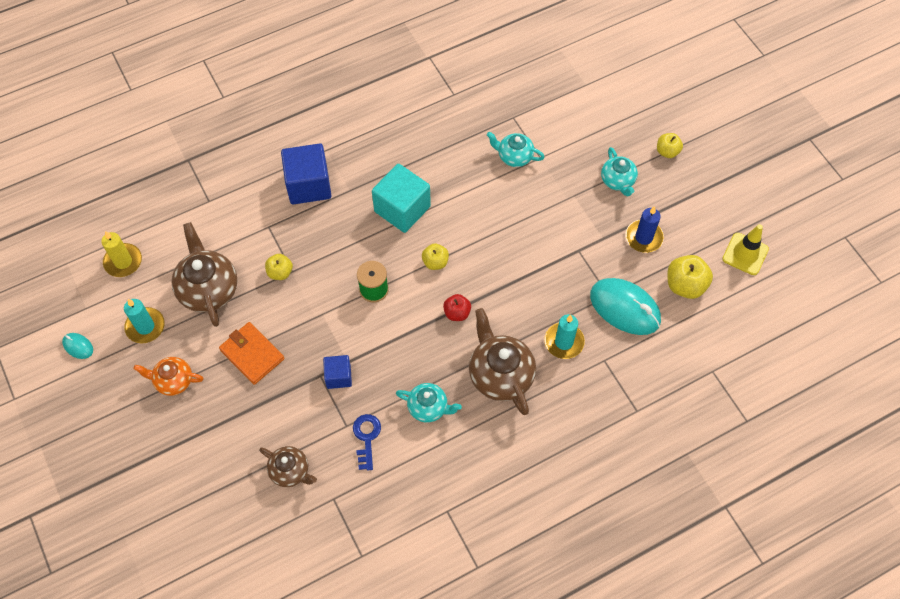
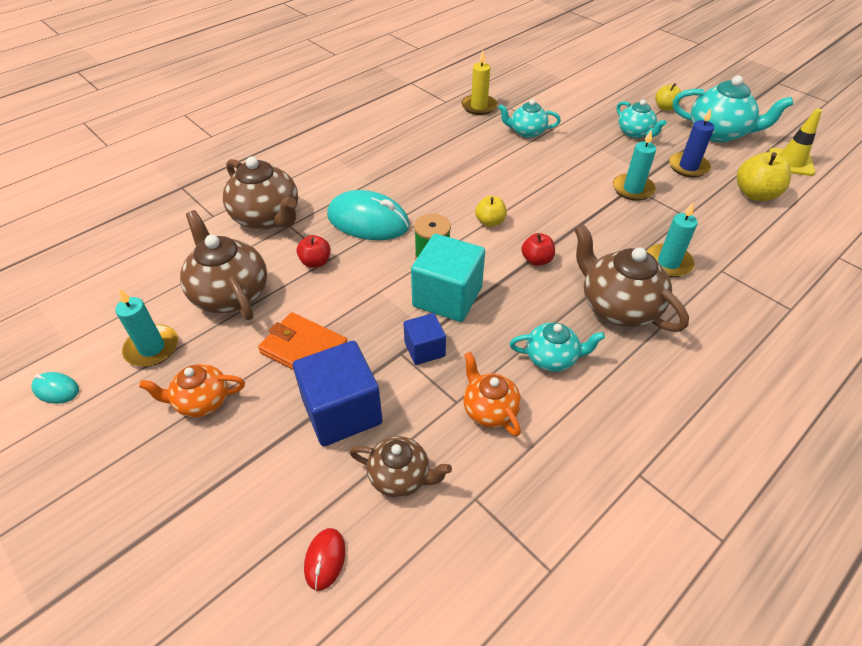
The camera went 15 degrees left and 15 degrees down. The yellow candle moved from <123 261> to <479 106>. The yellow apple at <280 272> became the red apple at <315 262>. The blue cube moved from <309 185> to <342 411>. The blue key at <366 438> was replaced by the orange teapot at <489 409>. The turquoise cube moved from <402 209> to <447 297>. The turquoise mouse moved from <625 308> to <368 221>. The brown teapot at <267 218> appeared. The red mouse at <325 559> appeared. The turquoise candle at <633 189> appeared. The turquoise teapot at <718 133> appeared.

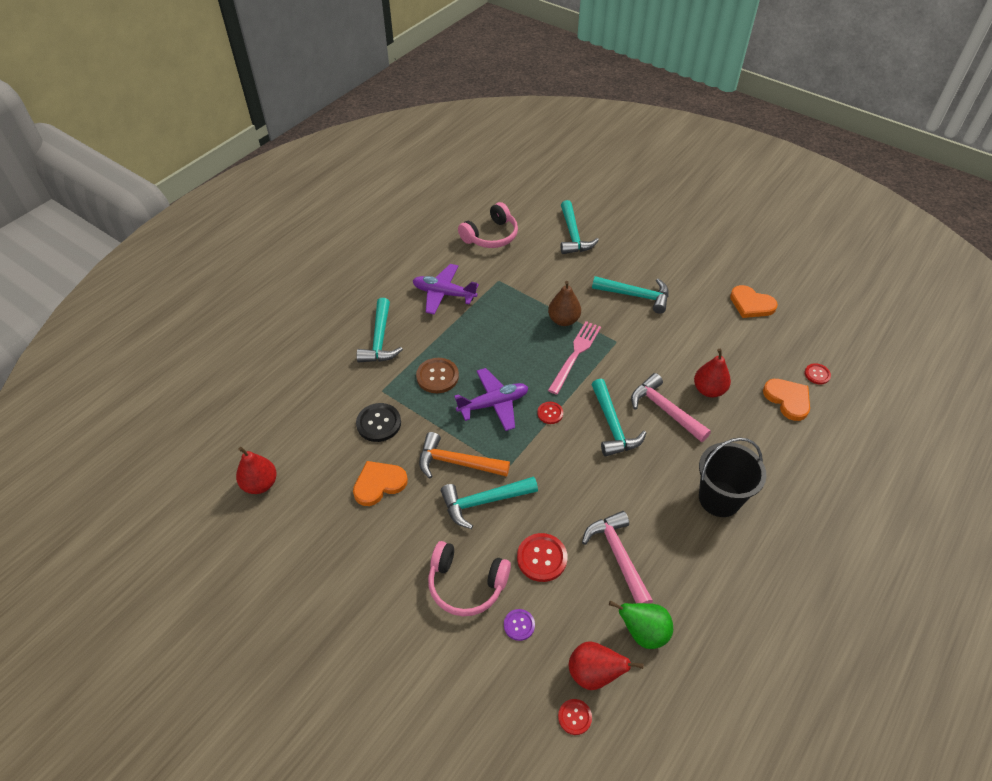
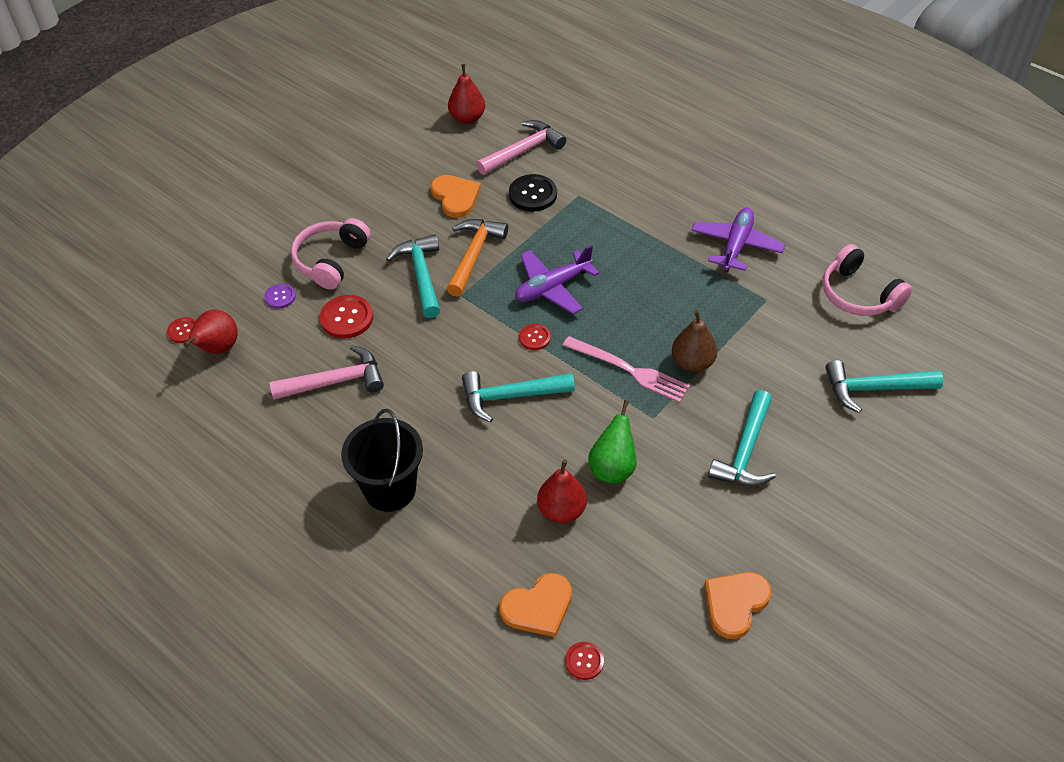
The camera went 95 degrees right and 0 degrees up. The turquoise hammer at <380 339> disappeared. The brown button at <437 376> disappeared. The purple plane at <493 404> turned 75 degrees clockwise. The green pear moved from <643 632> to <613 468>. The pink hammer moved from <665 410> to <523 151>.

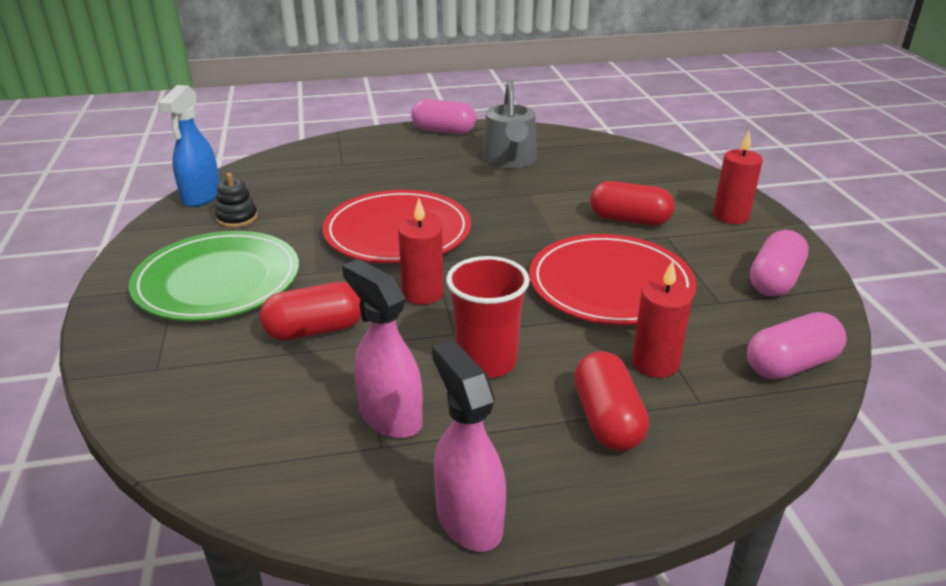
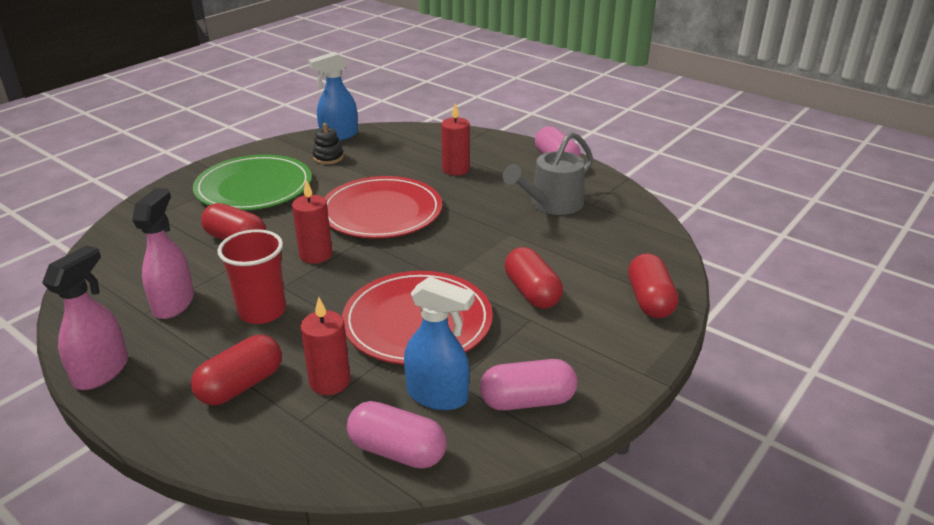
The camera went 50 degrees right and 0 degrees up. The red candle moved from <731 216> to <455 169>. The blue spray bottle at <438 396> appeared. The red capsule at <649 300> appeared.

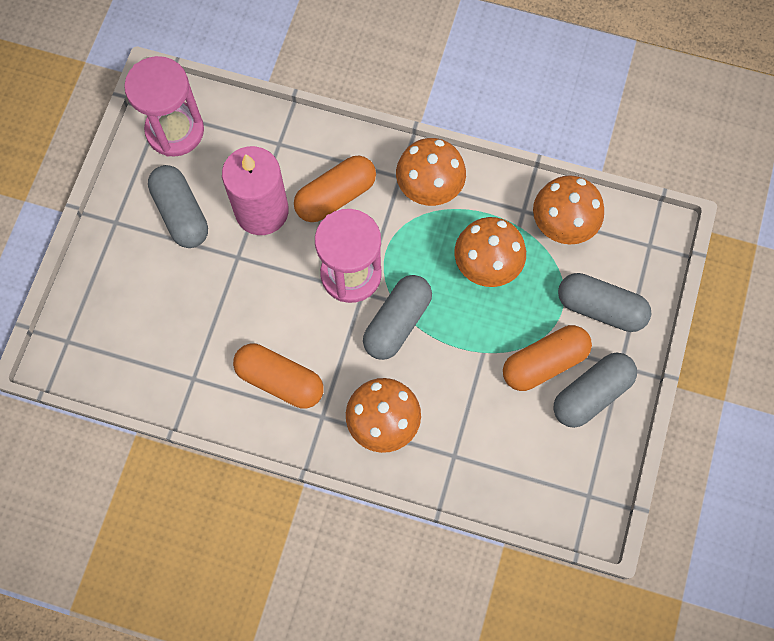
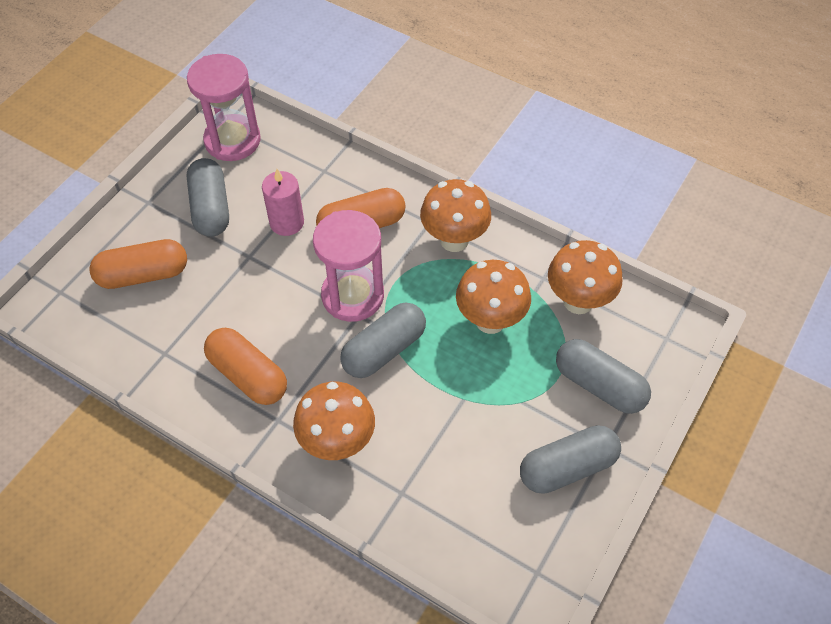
The camera went 15 degrees right and 15 degrees down. The pink candle at <262 211> changed to 0.65 times the size. The orange capsule moved from <544 362> to <143 274>.

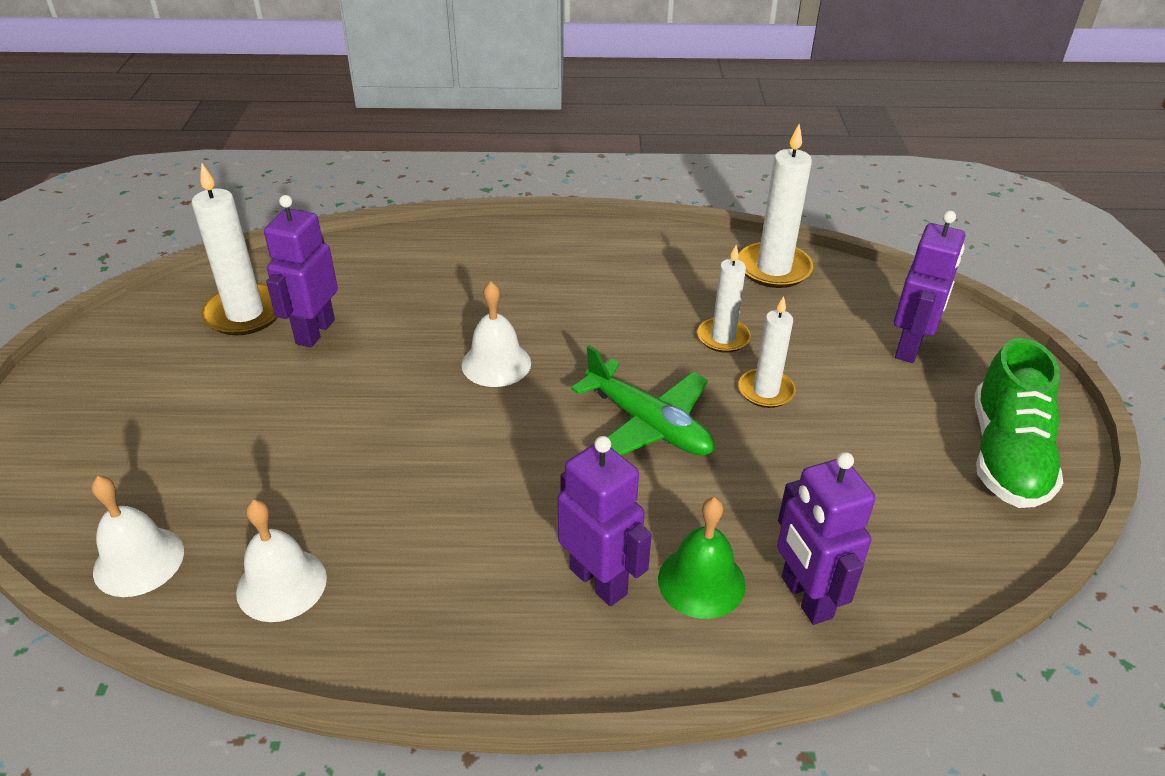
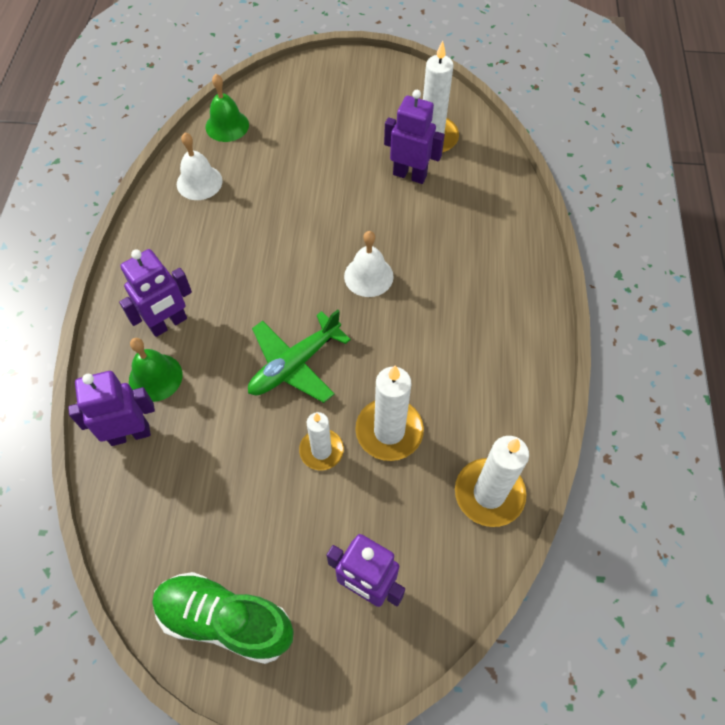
The camera went 95 degrees right and 20 degrees up. The white bell at <139 561> became the green bell at <227 125>. The white candle at <723 338> changed to 1.55 times the size.

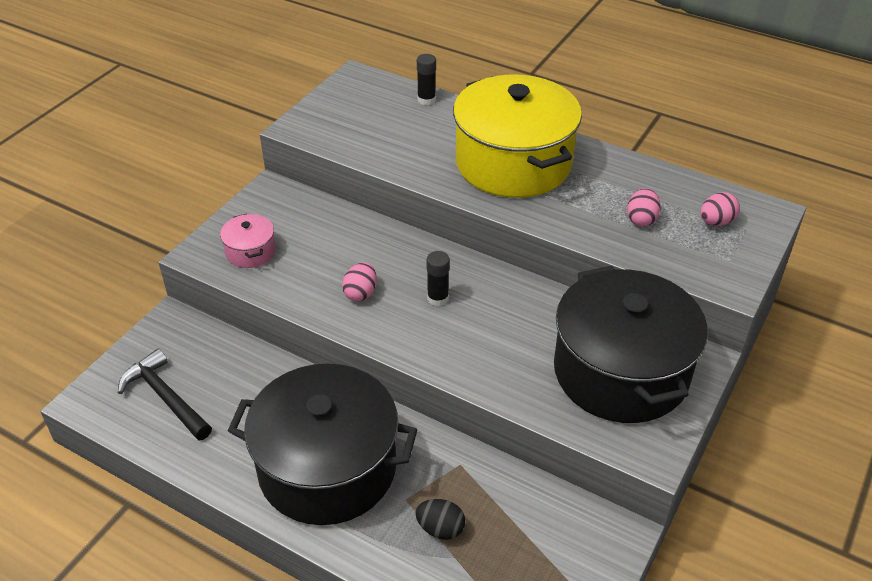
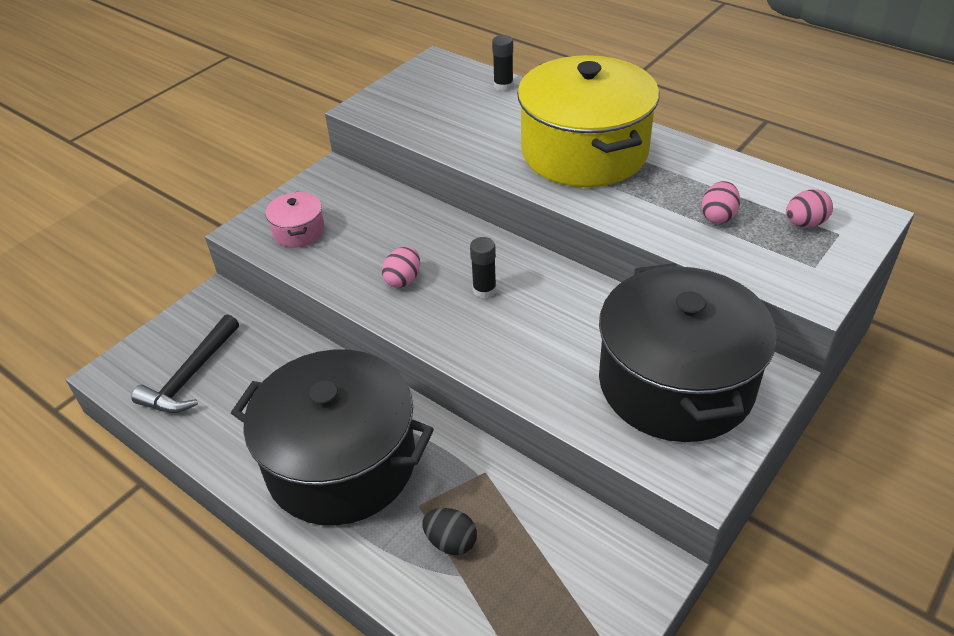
The camera went 10 degrees right and 0 degrees up. The black hammer at <166 398> turned 120 degrees counterclockwise.

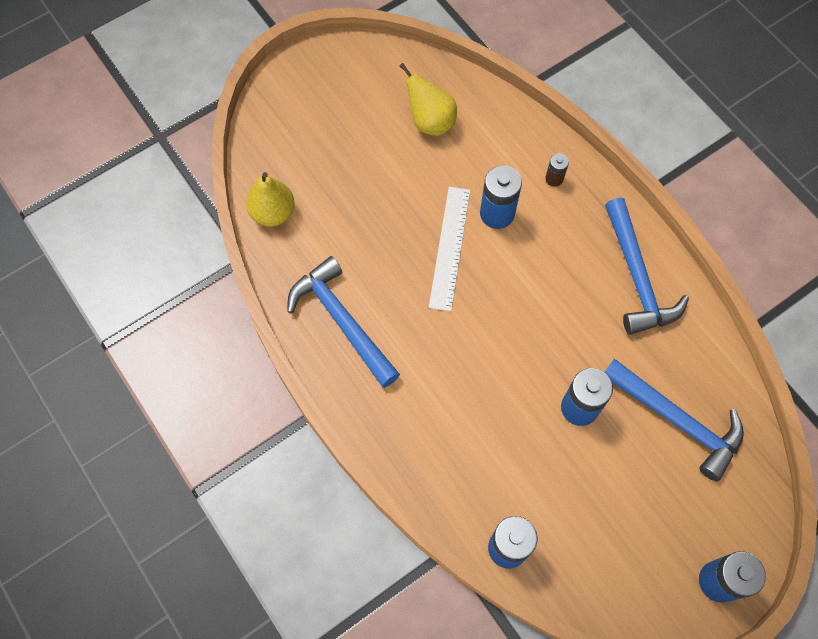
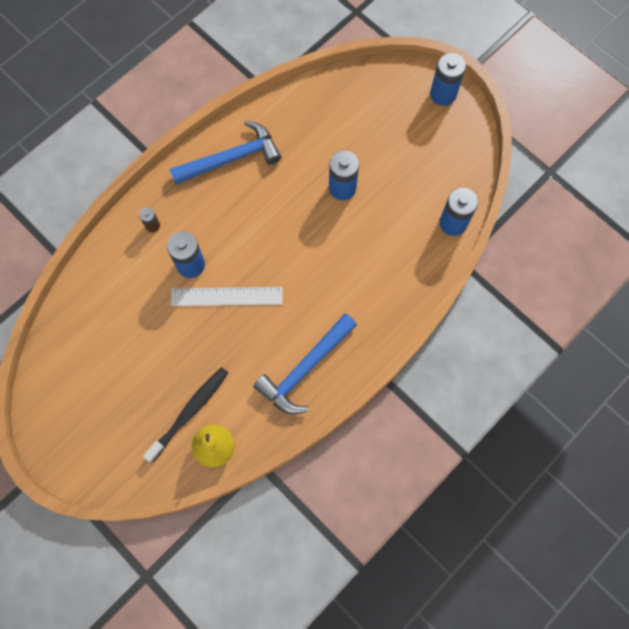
The camera went 100 degrees left and 5 degrees up. The yellow pear at <430 122> disappeared. The blue hammer at <677 420> disappeared. The black toothbrush at <189 412> appeared.

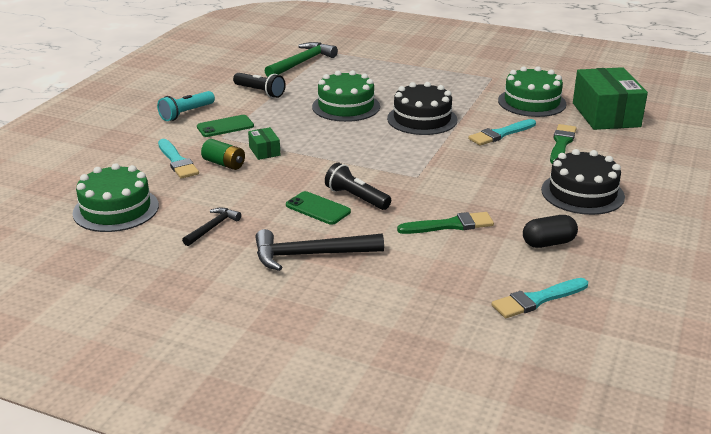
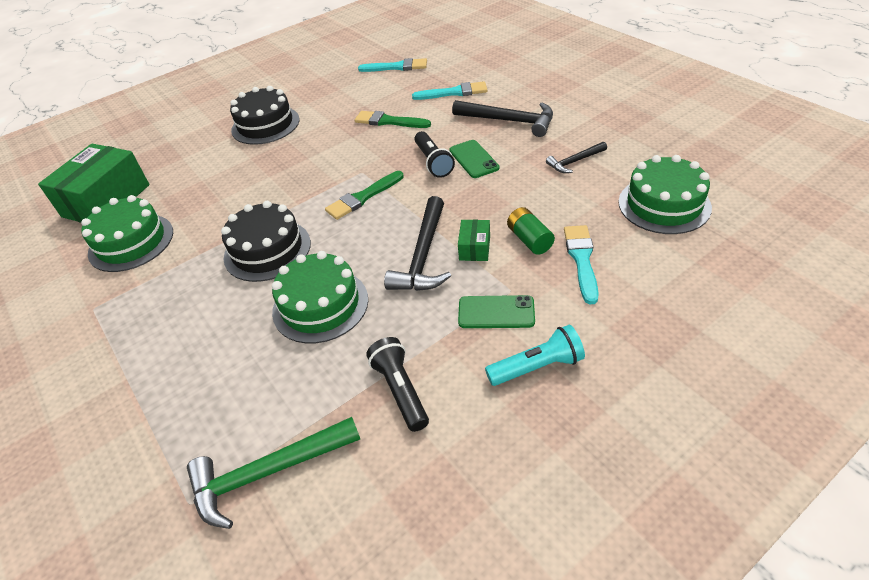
The camera went 145 degrees left and 15 degrees up. The turquoise brush moved from <501 134> to <453 93>. The black capsule at <548 243> disappeared. The green brush moved from <561 143> to <363 197>. The black hammer at <423 256> appeared.

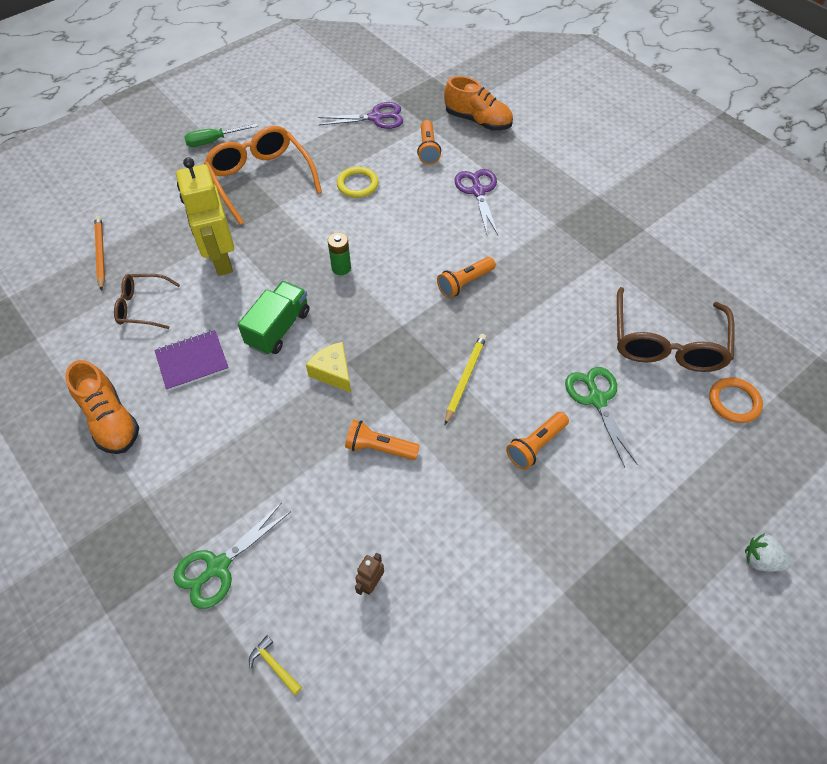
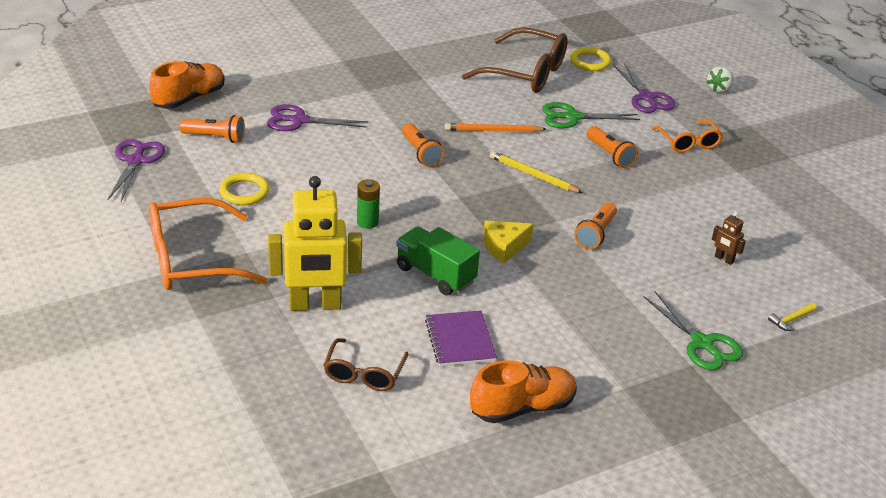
The camera went 80 degrees left and 20 degrees down. The orange pencil moved from <101 253> to <493 131>. The green screwdriver at <213 141> disappeared. The orange ring at <734 402> became the yellow ring at <590 62>. The purple scissors at <646 97> appeared. The orange glasses at <688 142> appeared.

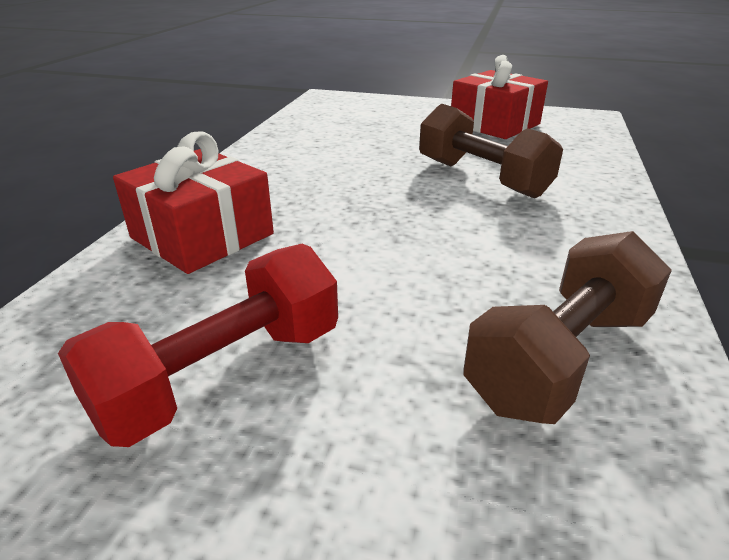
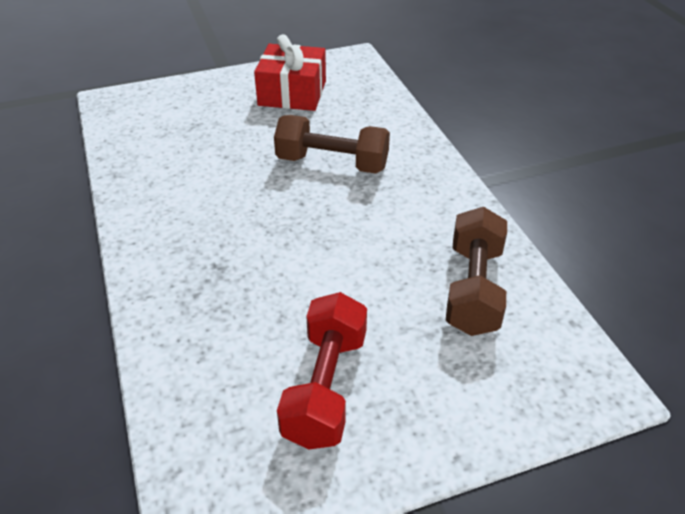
The camera went 35 degrees left and 10 degrees up. The red gift at <202 236> disappeared.

